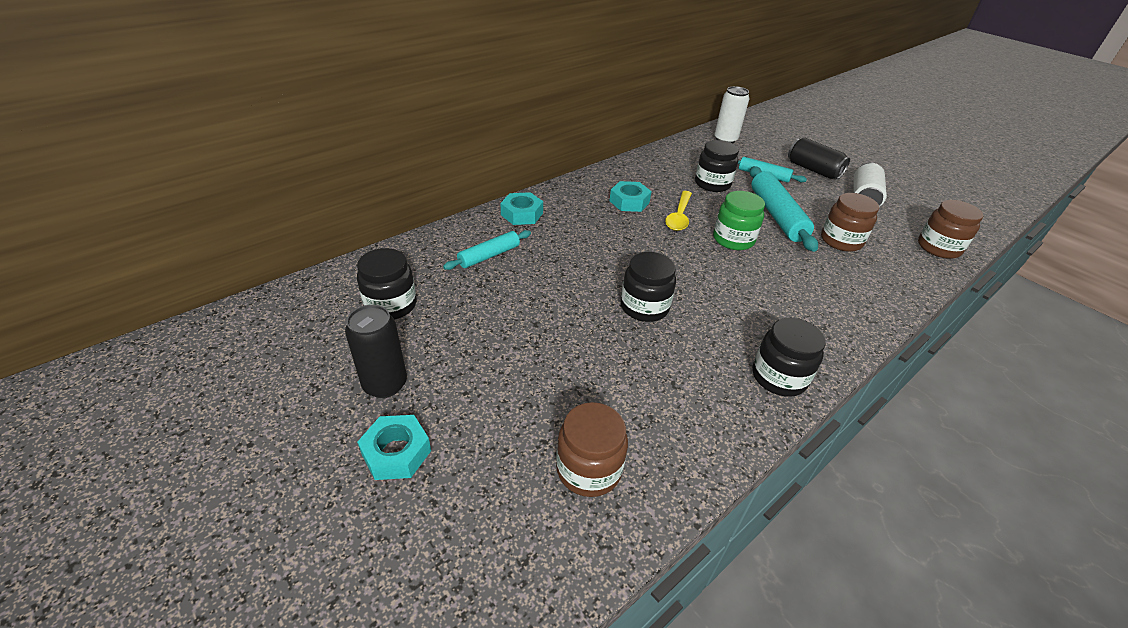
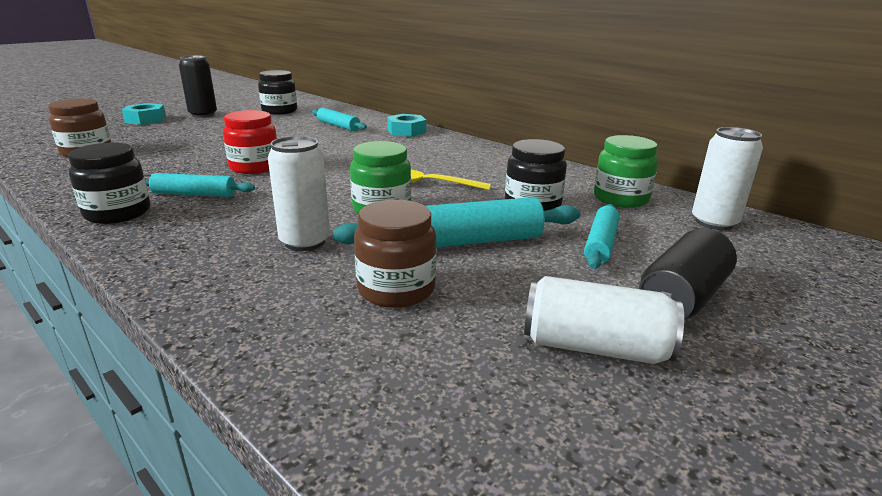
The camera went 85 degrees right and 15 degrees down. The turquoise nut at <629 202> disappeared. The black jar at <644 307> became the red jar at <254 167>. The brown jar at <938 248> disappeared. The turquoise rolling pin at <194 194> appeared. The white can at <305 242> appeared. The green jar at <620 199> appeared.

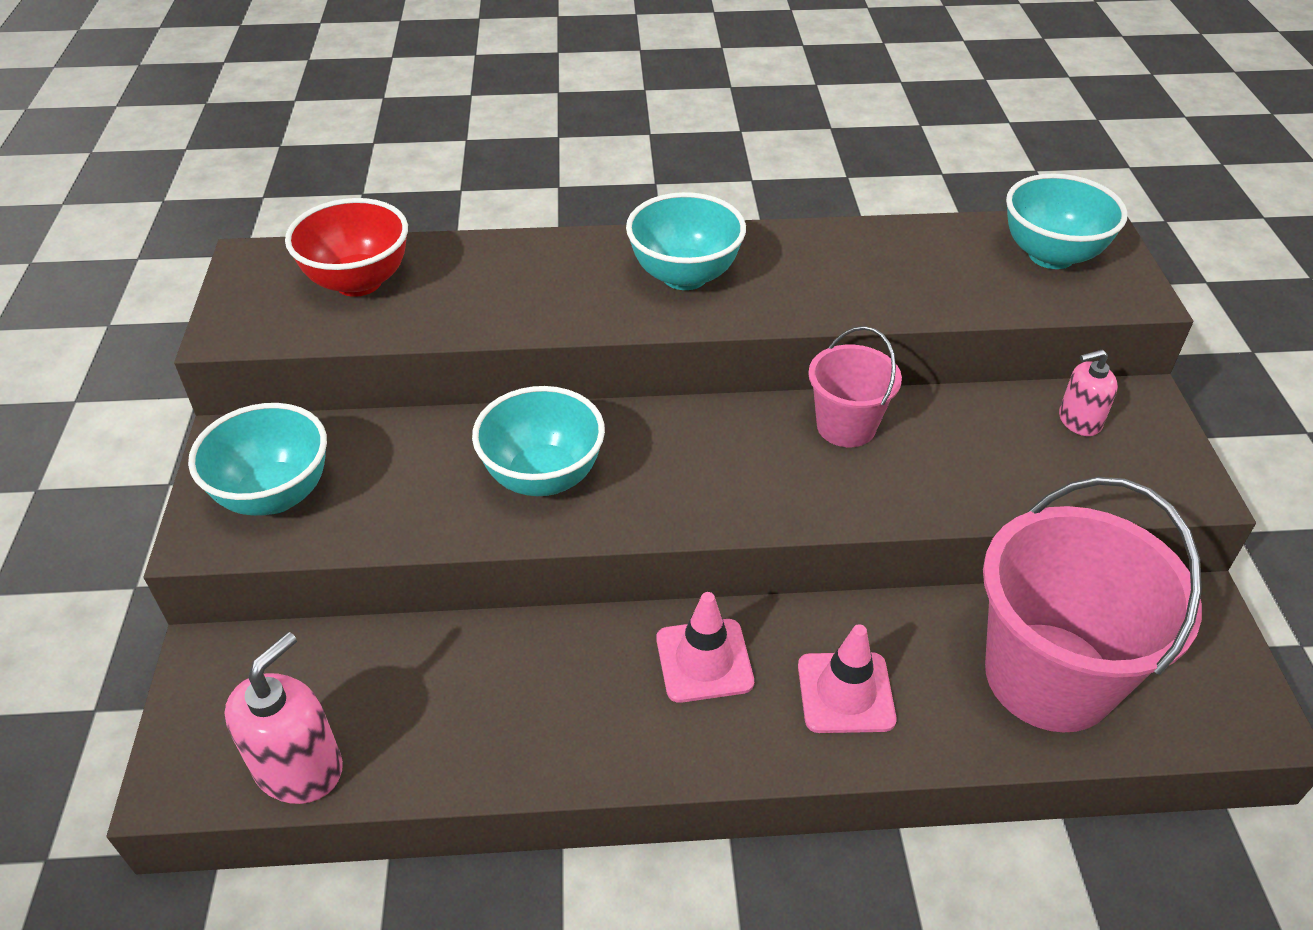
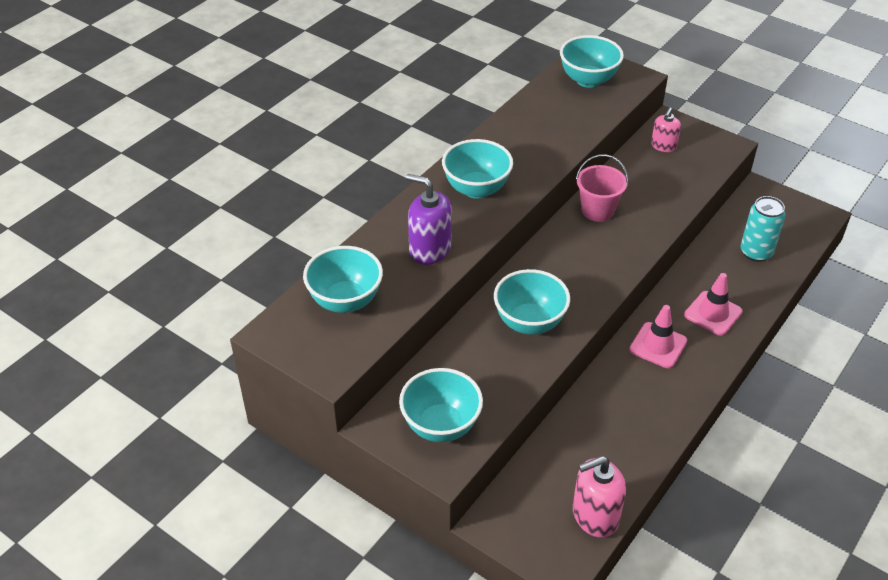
The camera went 50 degrees left and 0 degrees up. The pink soap dispenser at <299 767> turned 90 degrees counterclockwise. The red bowl at <358 282> became the turquoise bowl at <345 301>. The pink bucket at <1049 676> was replaced by the turquoise can at <756 252>. The purple soap dispenser at <430 249> appeared.

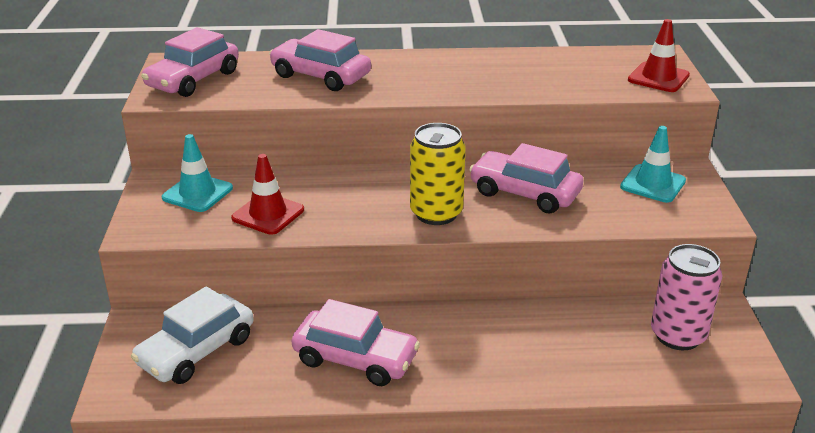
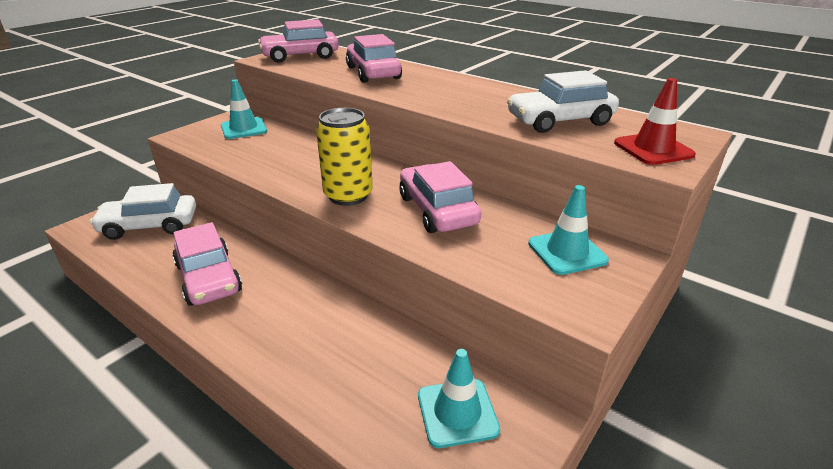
The camera went 40 degrees right and 0 degrees up. The red traffic cone at <268 214> disappeared. The pink can at <678 335> was replaced by the turquoise traffic cone at <457 412>. The white car at <560 121> appeared.

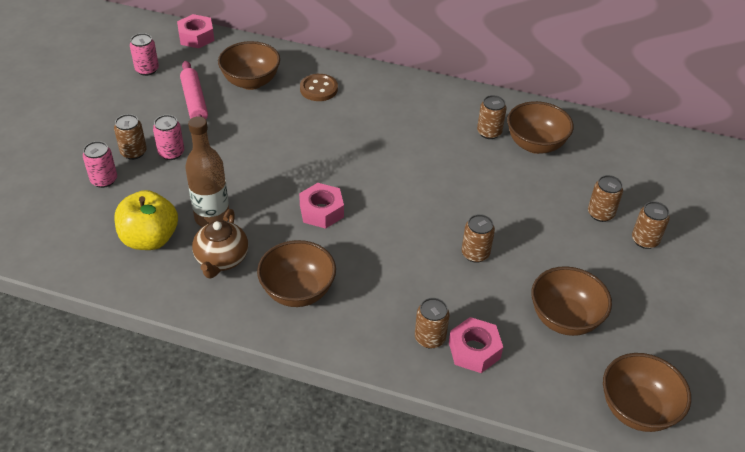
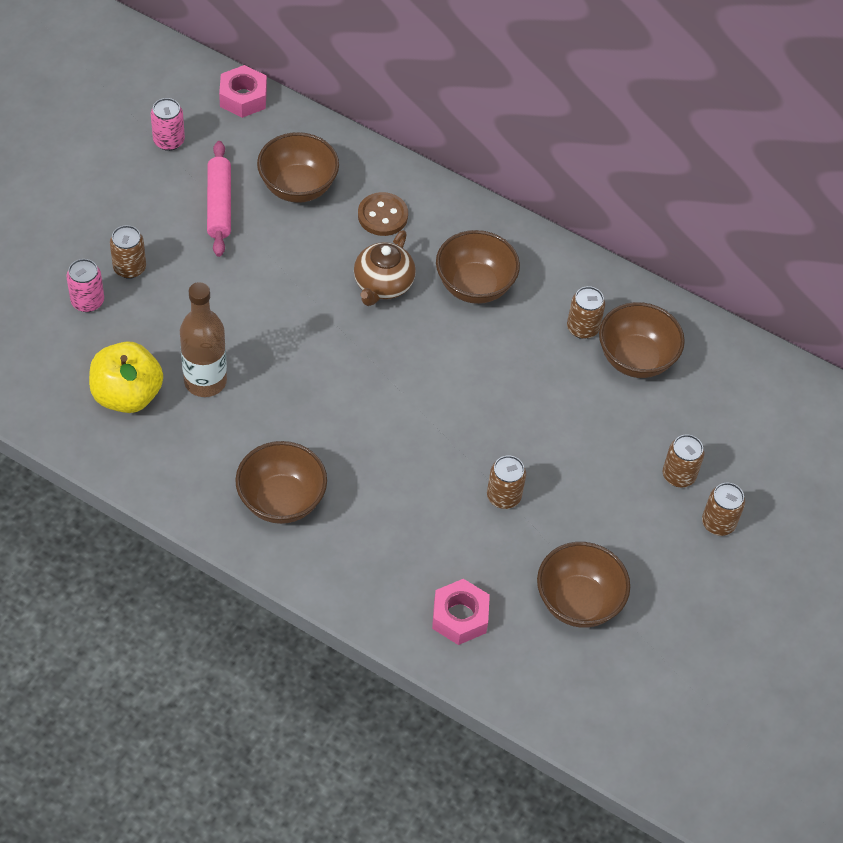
The camera went 10 degrees right and 10 degrees up. The pink can at <171 153> disappeared. The brown teapot moved from <221 259> to <383 284>. The pink nut at <321 211> disappeared. The brown can at <430 338> disappeared. The brown bowl moved from <637 409> to <474 286>.

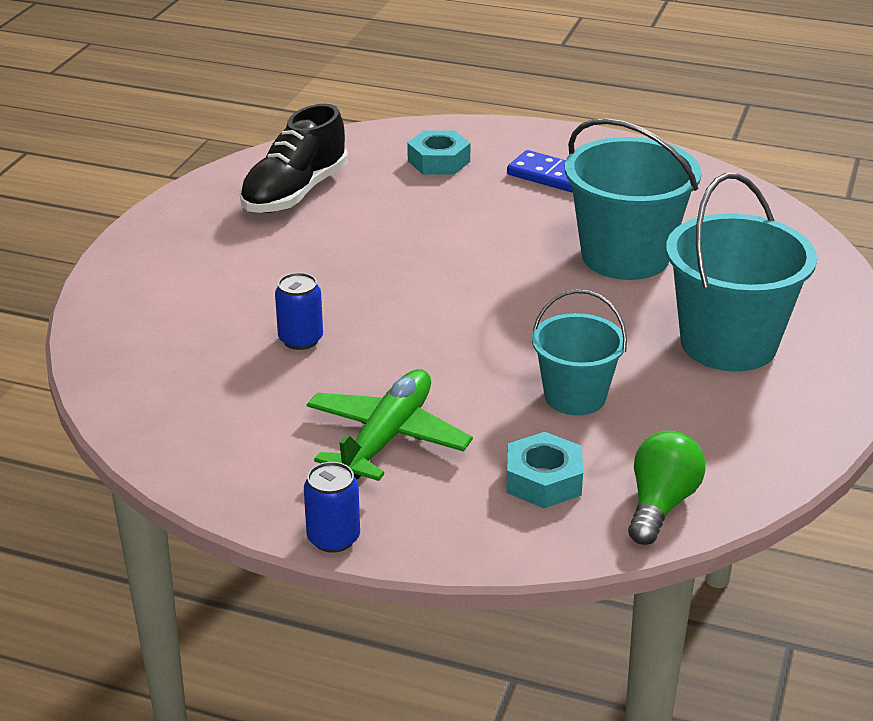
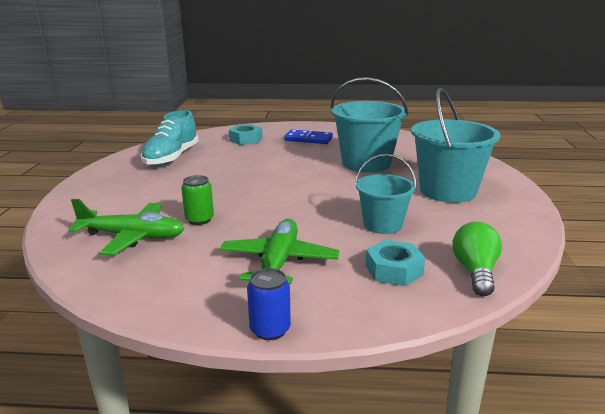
The camera went 15 degrees left and 10 degrees down. The black shoe at <295 193> became the turquoise shoe at <171 158>. The blue can at <300 339> became the green can at <199 219>. The green plane at <132 237> appeared.

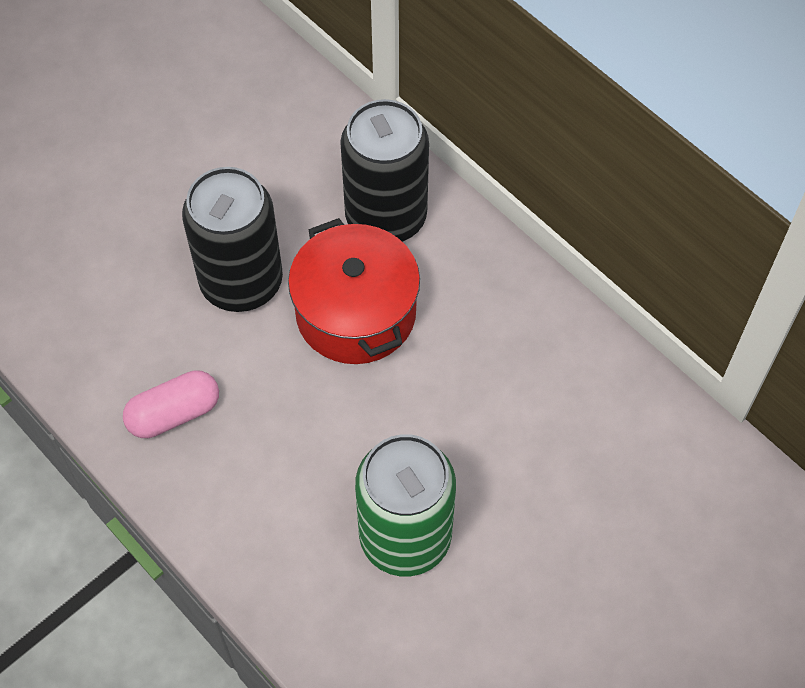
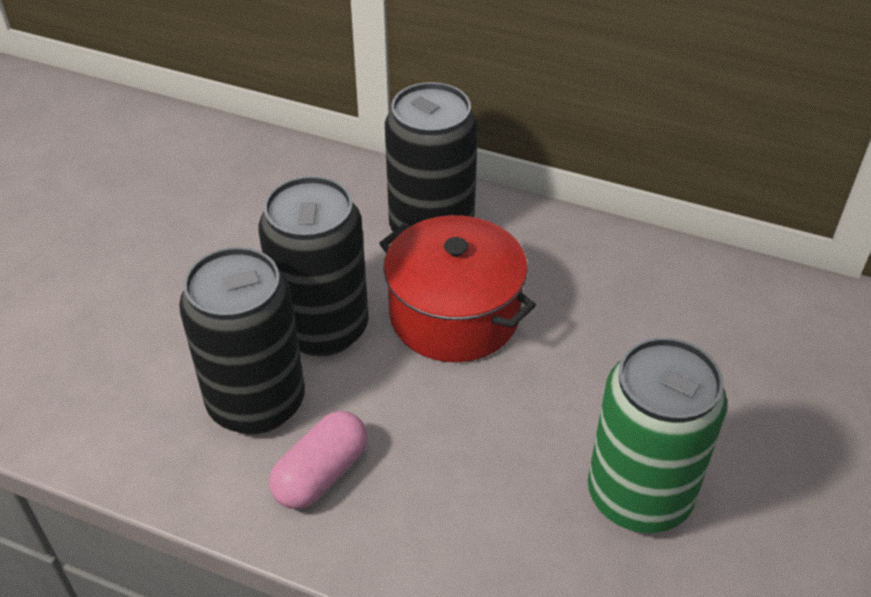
The camera went 25 degrees left and 15 degrees down. The black can at <256 402> appeared.

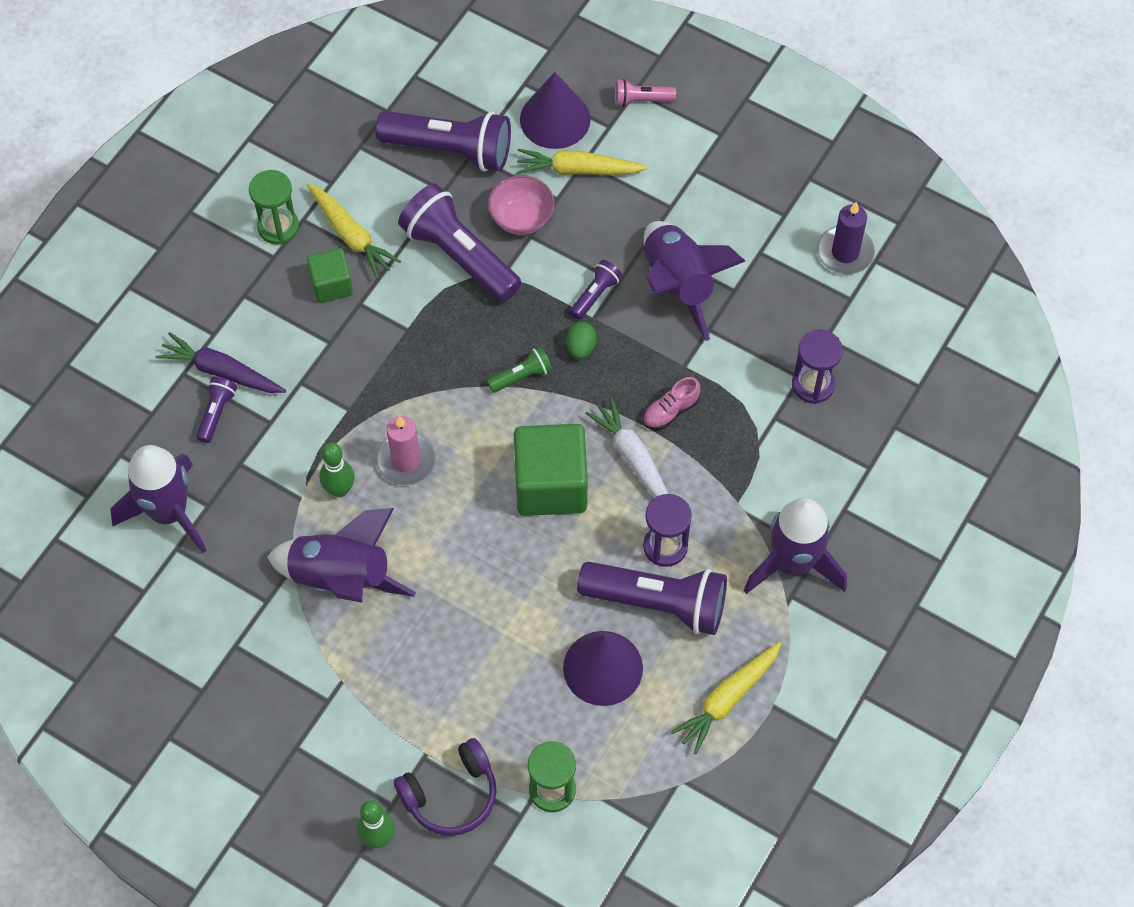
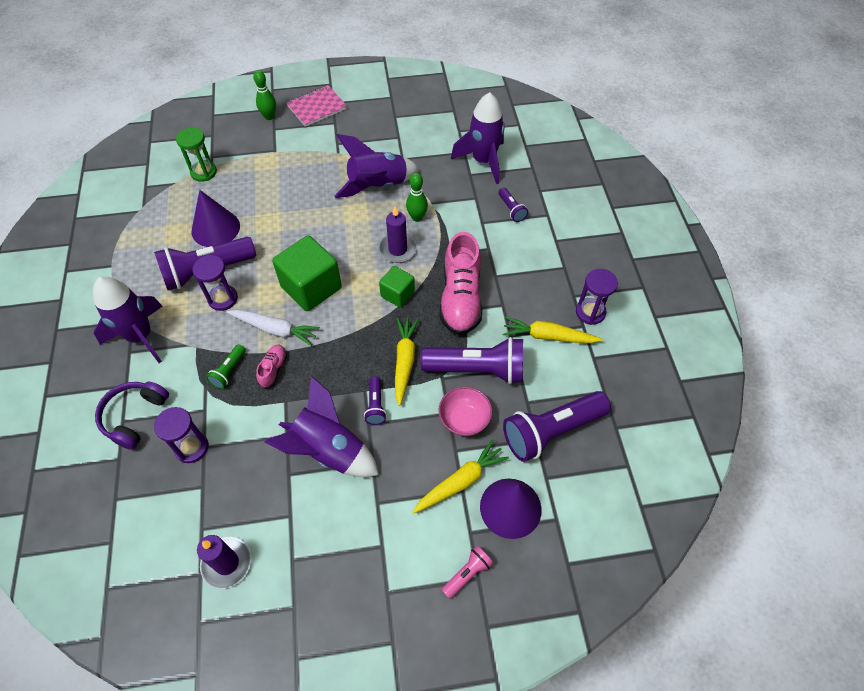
The camera went 140 degrees right and 5 degrees down. The purple carrot at <221 371> disappeared. The green hourglass at <278 227> became the purple hourglass at <590 312>. The green cube moved from <331 285> to <397 294>. The pink candle at <406 461> became the purple candle at <398 249>. The purple headphones moved from <451 795> to <134 417>. The green flashlight moved from <522 376> to <229 371>. The green egg at <581 347> disappeared. The yellow carrot moved from <727 699> to <404 361>. The pink notebook at <317 107> appeared. The pink shoe at <461 298> appeared.

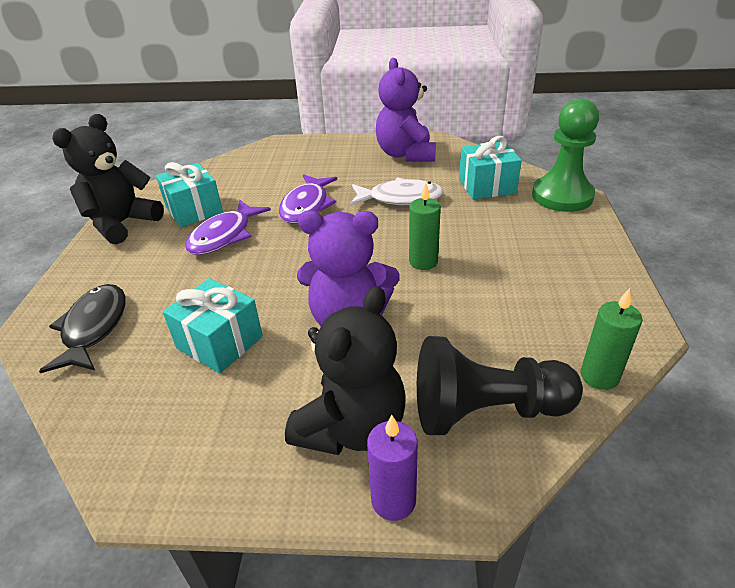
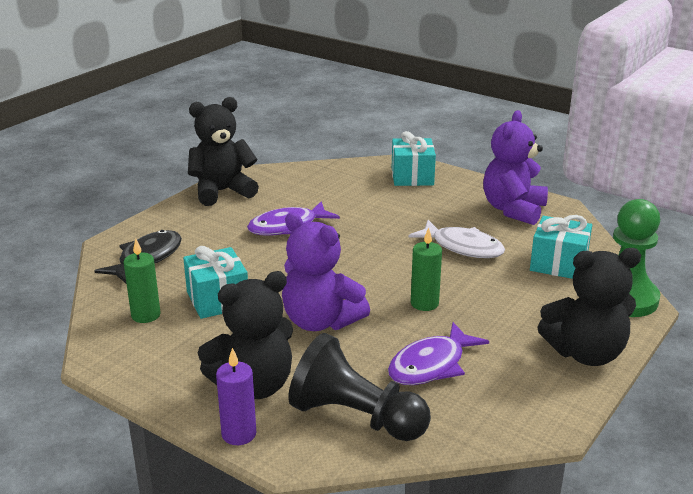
The camera went 30 degrees right and 10 degrees down. The turquoise gift moved from <194 210> to <412 176>. The purple fish moved from <306 206> to <431 365>. The green candle moved from <599 376> to <146 315>. The black teddy bear at <585 353> appeared.

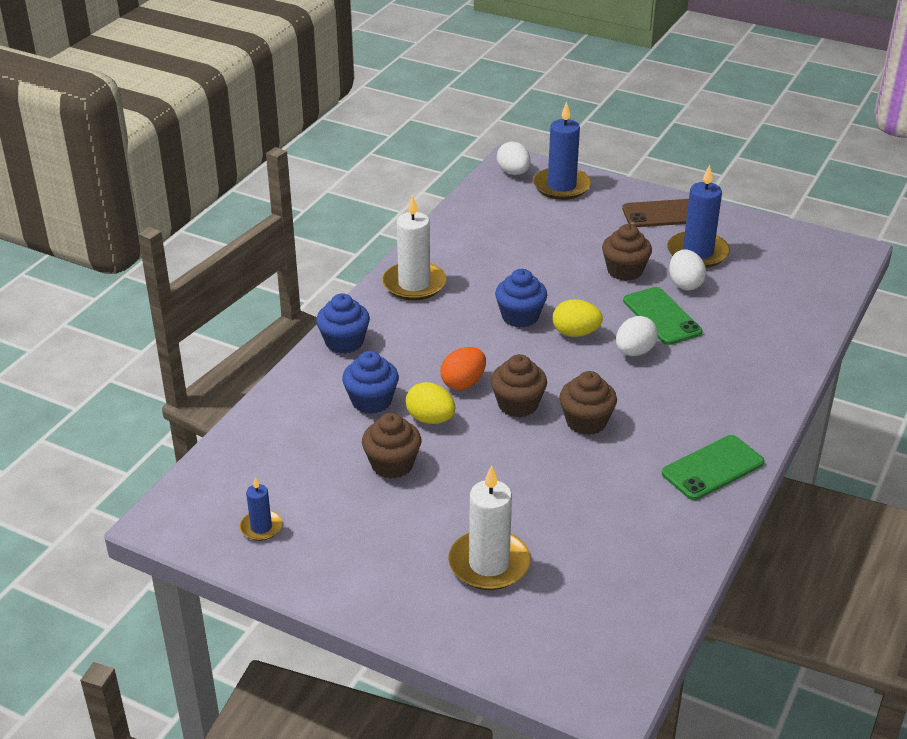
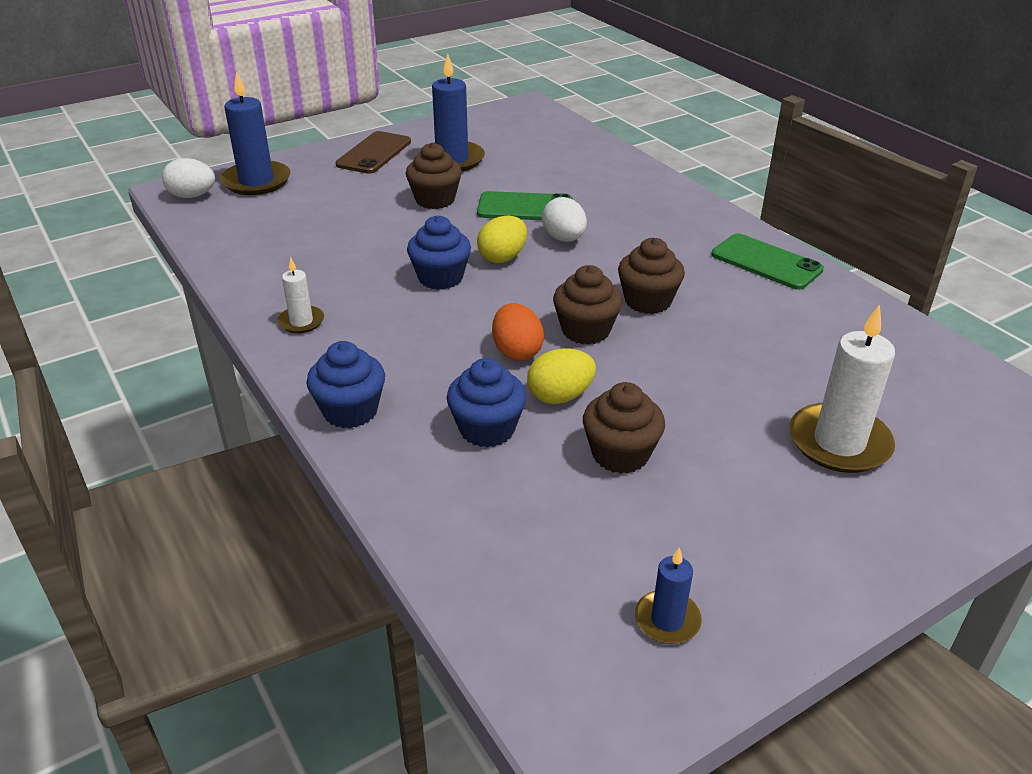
The camera went 60 degrees left and 0 degrees up. The white candle at <414 284> changed to 0.53 times the size. The green phone at <712 468> turned 45 degrees counterclockwise. The white egg at <685 284> disappeared.

